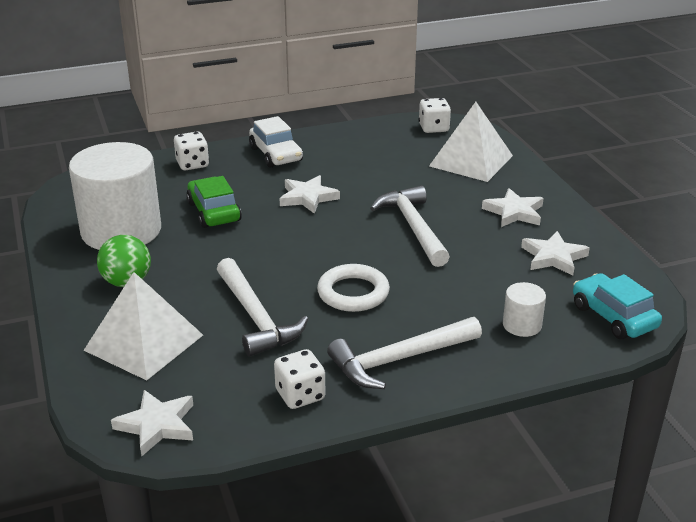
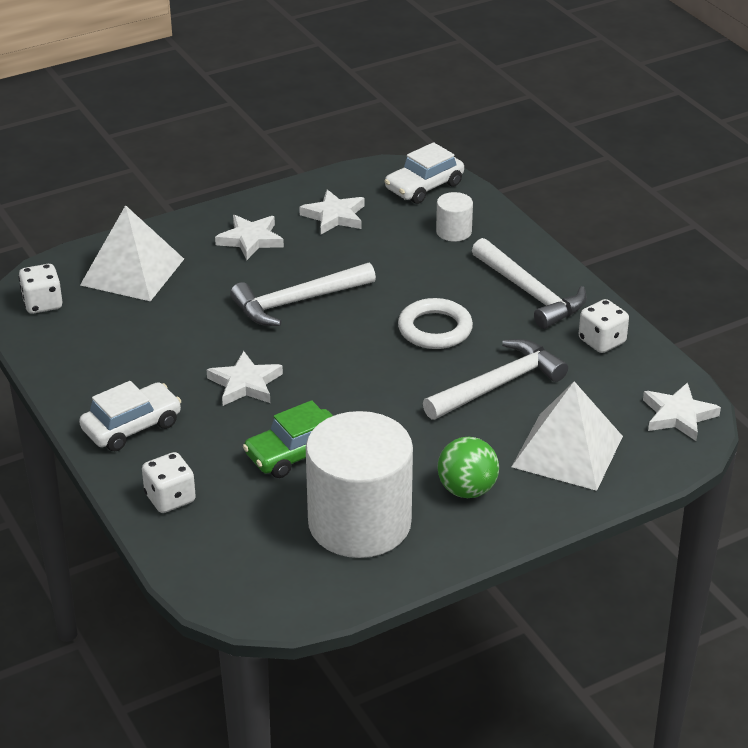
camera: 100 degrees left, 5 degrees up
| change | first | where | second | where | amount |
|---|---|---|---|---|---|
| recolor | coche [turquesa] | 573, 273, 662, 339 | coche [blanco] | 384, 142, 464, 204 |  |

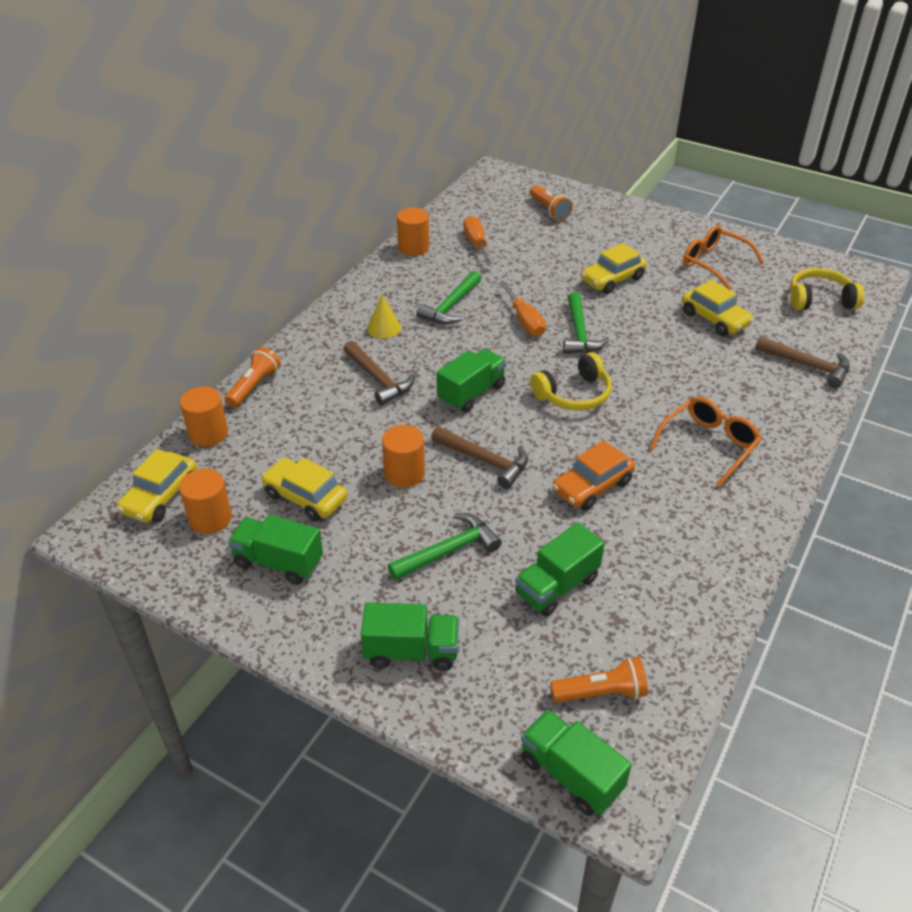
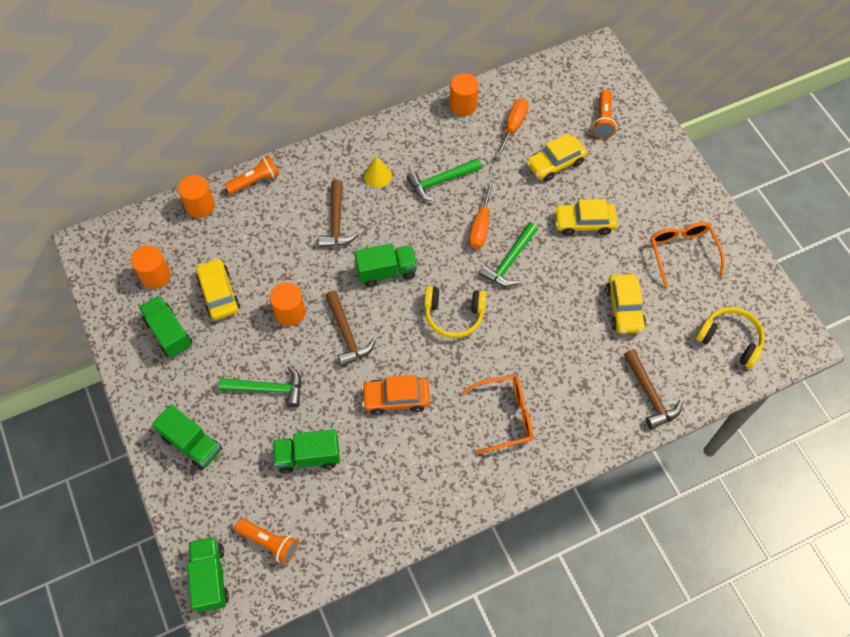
camera: 35 degrees right, 20 degrees up
| change | first | where | second | where | amount |
|---|---|---|---|---|---|
| move | coche [amarillo] | 117, 449, 197, 523 |  | 527, 134, 587, 182 |  |

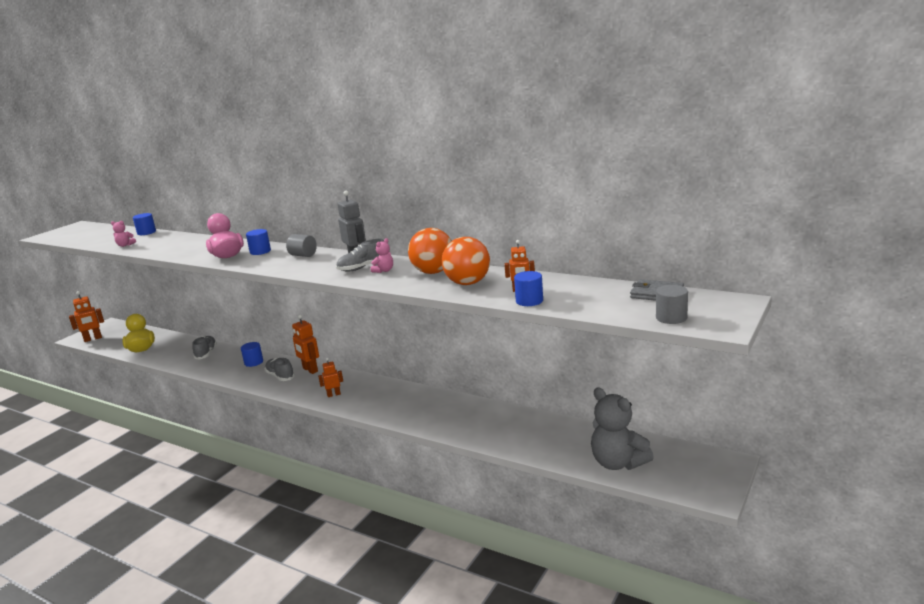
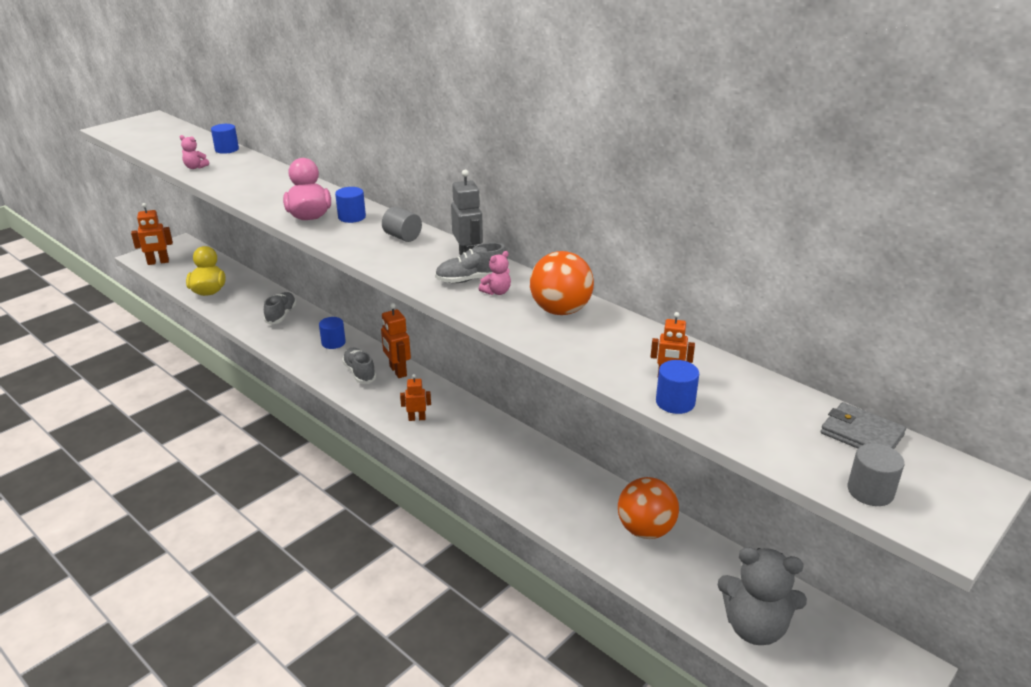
camera: 10 degrees right, 10 degrees up
| change | first | where | second | where | amount |
|---|---|---|---|---|---|
| move | pelota [naranja] | 442, 237, 490, 285 |  | 618, 477, 679, 539 |  |
| rotate | osito [gris] | 591, 388, 654, 470 |  | 718, 547, 807, 645 | 45 degrees counterclockwise |

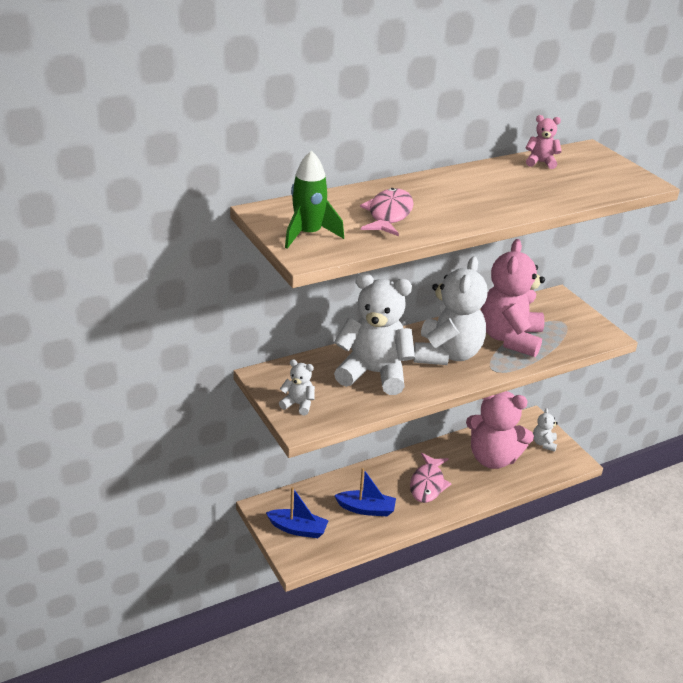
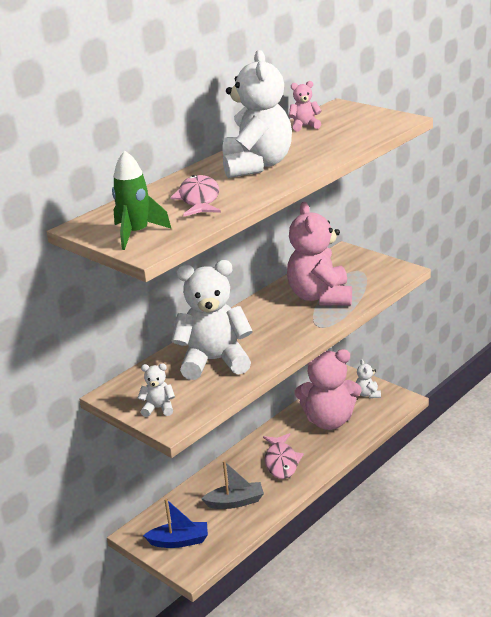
camera: 15 degrees left, 5 degrees down
| change | first | where | second | where | amount |
|---|---|---|---|---|---|
| move | osito [blanco] | 414, 256, 487, 365 |  | 223, 50, 292, 178 |  |
| recolor | barco [azul] | 334, 468, 396, 516 | barco [gris] | 202, 461, 264, 509 |  |

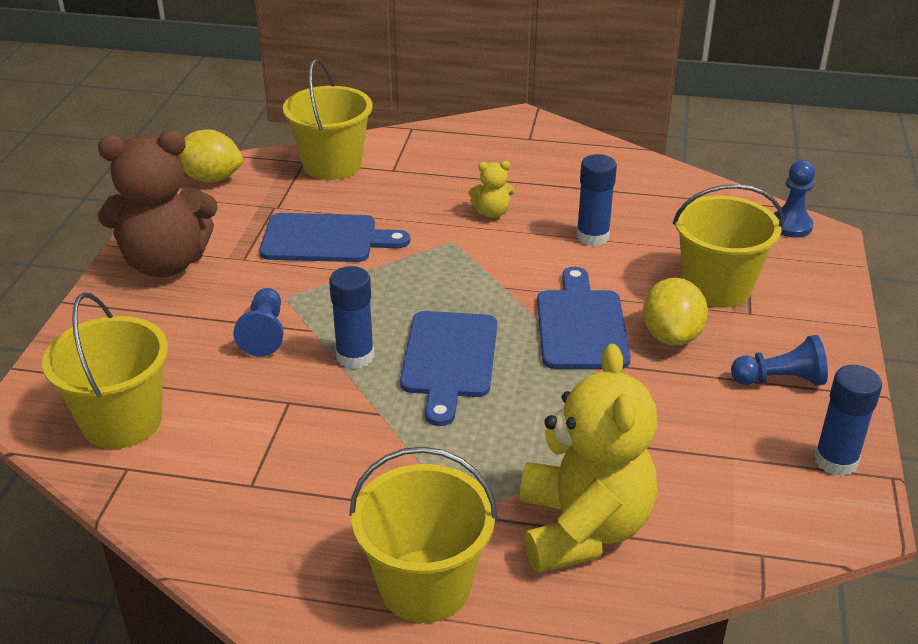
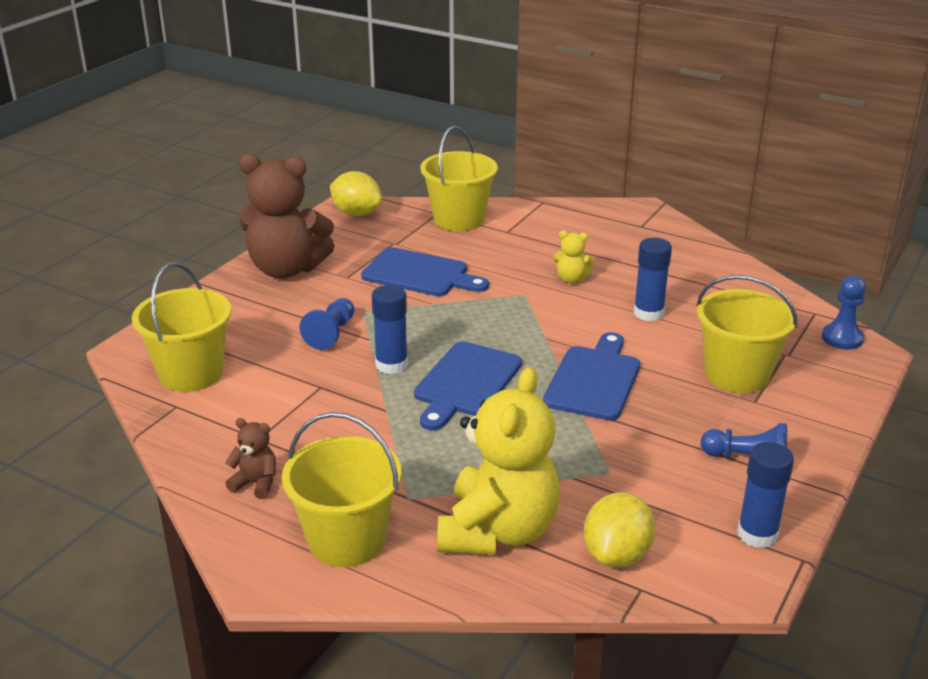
camera: 20 degrees right, 5 degrees down
| change | first | where | second | where | amount |
|---|---|---|---|---|---|
| insert |  |  | osito [marrón] | 225, 418, 276, 499 |  |
| move | limón [amarillo] | 643, 278, 708, 346 |  | 584, 492, 655, 568 |  |

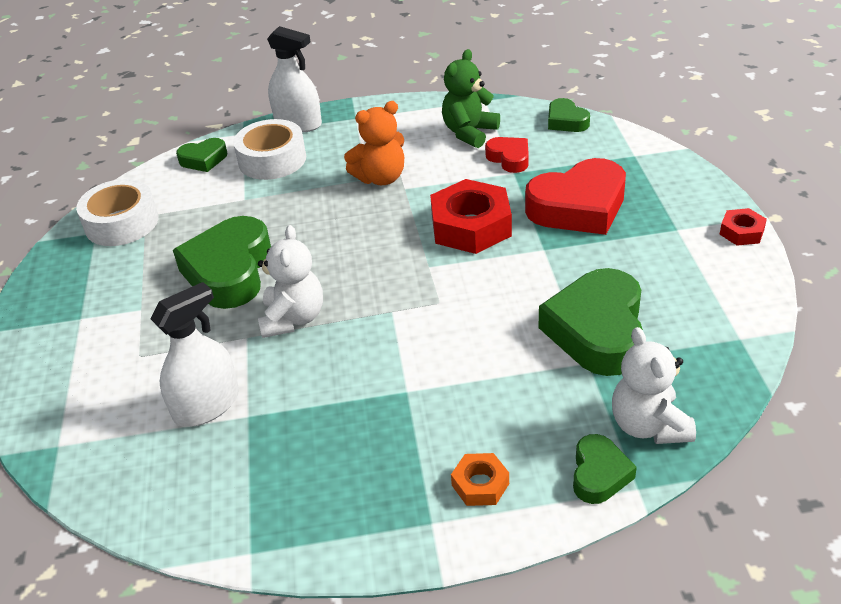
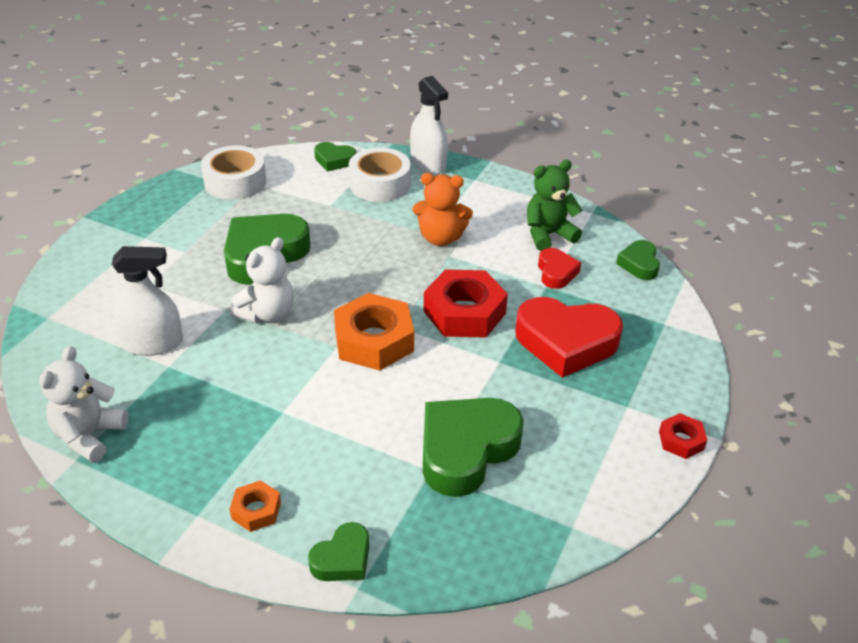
camera: 30 degrees right, 0 degrees up
| change | first | where | second | where | amount |
|---|---|---|---|---|---|
| insert |  |  | tuerca [naranja] | 334, 293, 414, 371 |  |
| move | osito [blanco] | 612, 327, 696, 444 |  | 39, 346, 129, 463 |  |

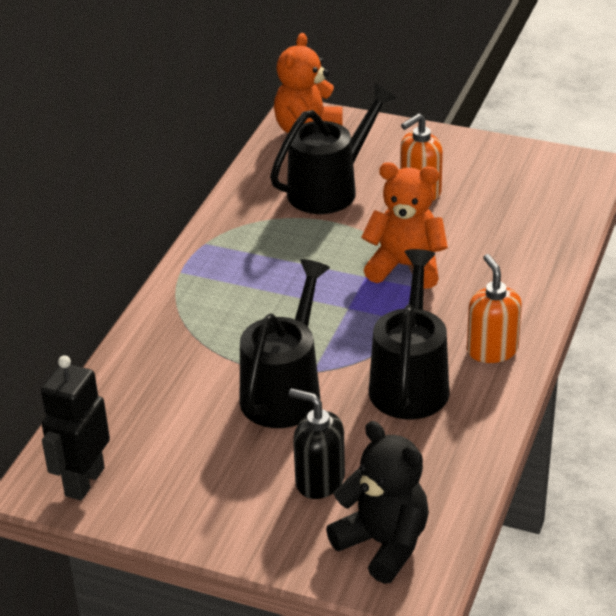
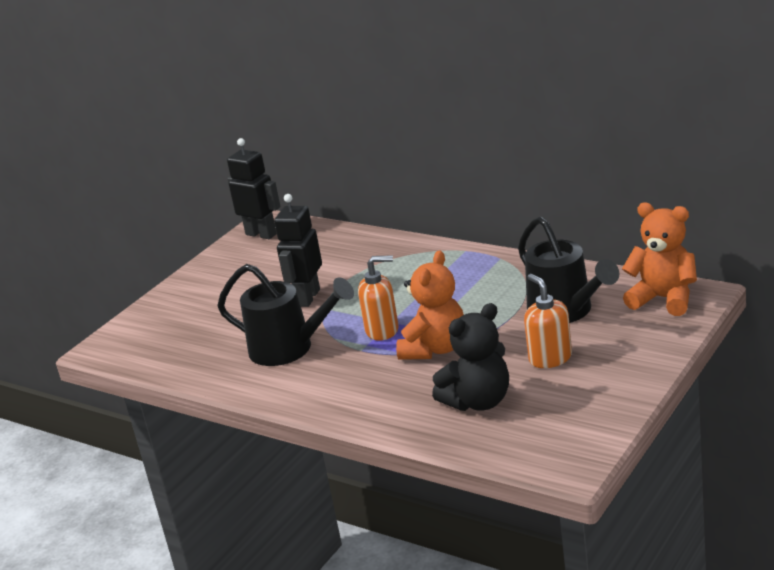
camera: 105 degrees right, 10 degrees down
| change | first | where | second | where | amount |
|---|---|---|---|---|---|
| delete | dispensador de jabón [negro] | 289, 388, 345, 499 |  |  |  |
| move | osito [negro] | 326, 421, 429, 584 |  | 432, 303, 509, 411 |  |
| move | dispensador de jabón [naranja] | 467, 254, 522, 363 |  | 358, 255, 399, 341 |  |
| replace | regadera [negro] | 240, 259, 330, 428 | robot [negro] | 274, 194, 322, 307 |  |

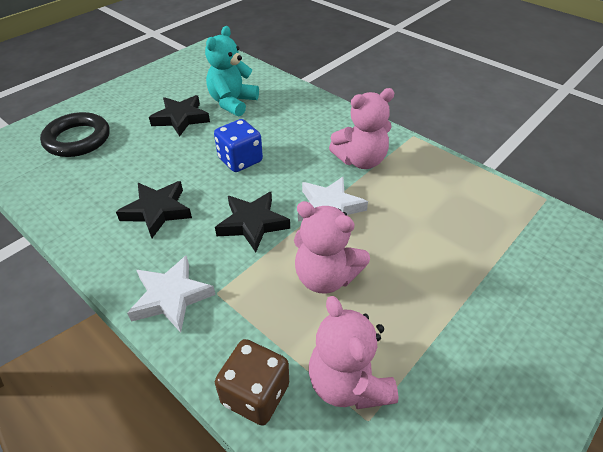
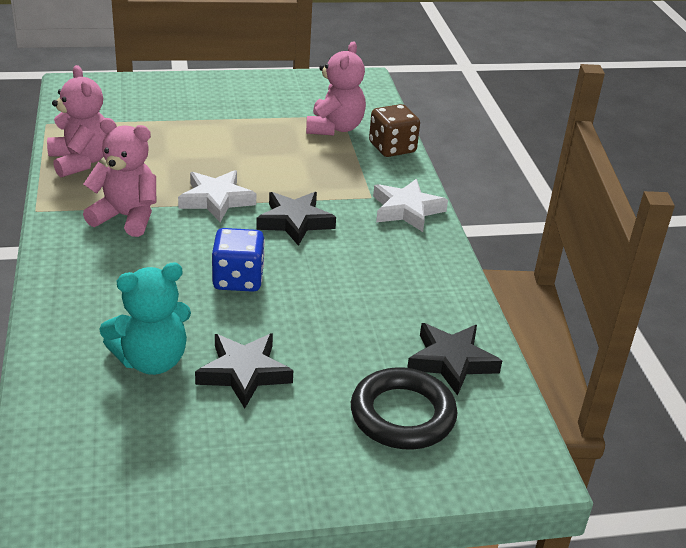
camera: 145 degrees left, 10 degrees down
| change | first | where | second | where | amount |
|---|---|---|---|---|---|
| move | estrella [negro] | 116, 181, 192, 238 |  | 407, 323, 502, 396 |  |
| move | osito [rosa] | 294, 201, 370, 293 |  | 47, 65, 106, 177 |  |

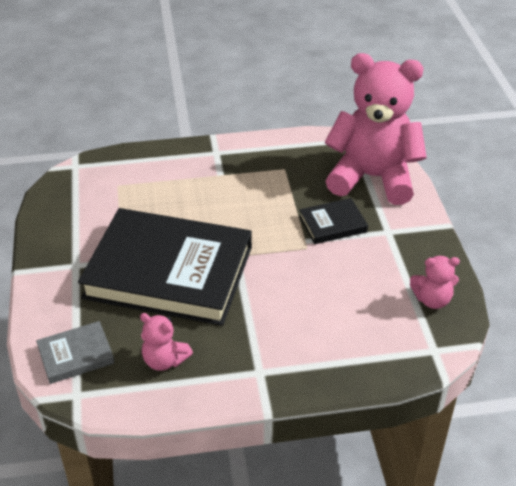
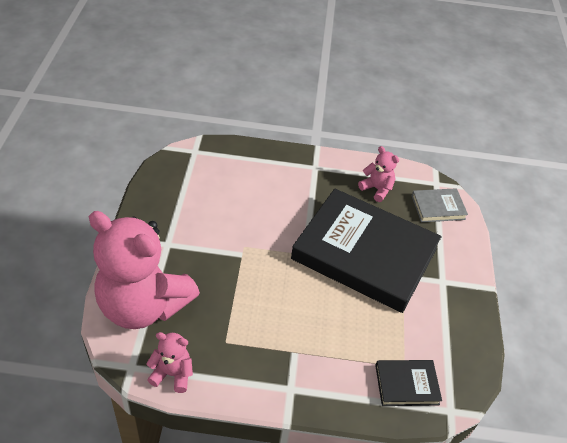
camera: 170 degrees left, 5 degrees up
| change | first | where | second | where | amount |
|---|---|---|---|---|---|
| move | libro [negro] | 299, 198, 368, 244 |  | 375, 360, 442, 406 |  |
| move | osito [rosa] | 410, 256, 460, 309 |  | 146, 332, 193, 393 |  |

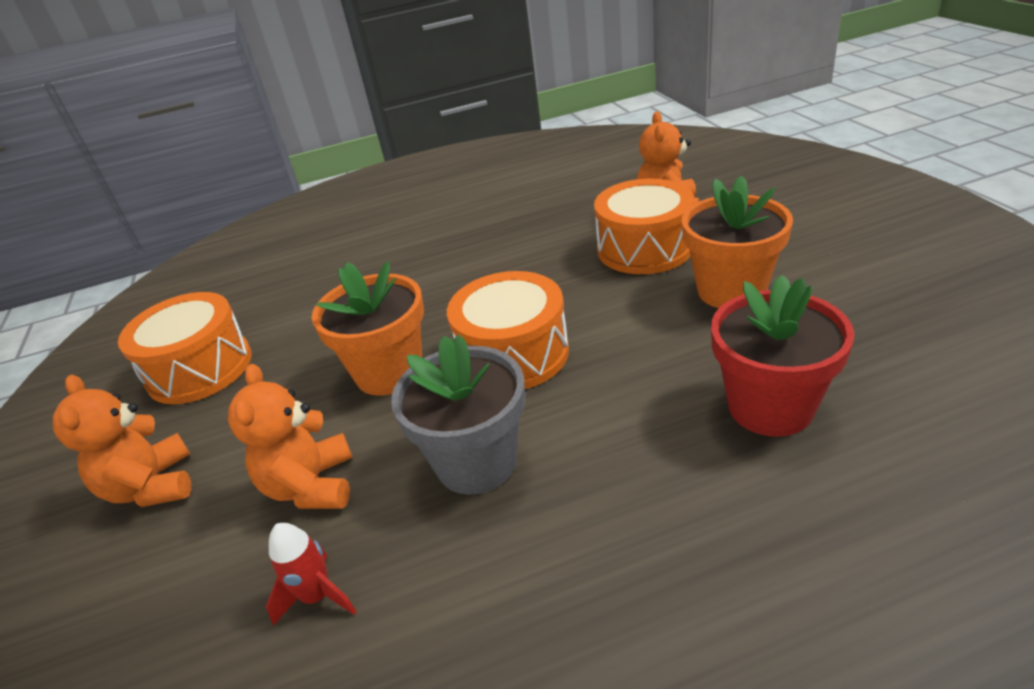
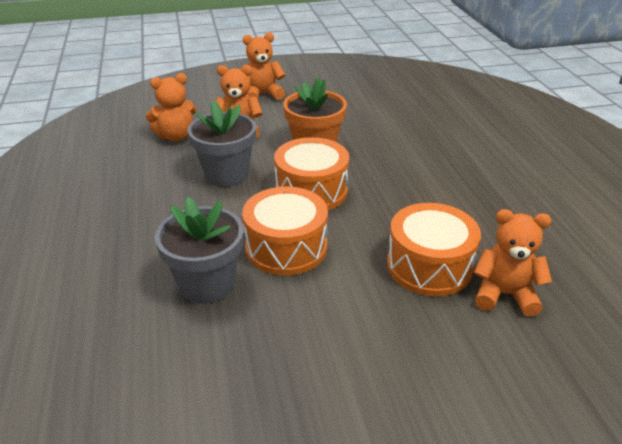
camera: 90 degrees right, 0 degrees up
| change | first | where | second | where | amount |
|---|---|---|---|---|---|
| delete | maceta [naranja] | 682, 176, 793, 308 |  |  |  |
| move | tambor [naranja] | 118, 292, 252, 404 |  | 242, 187, 328, 275 |  |
| replace | cohete [rojo] | 266, 523, 357, 626 | osito [naranja] | 146, 73, 197, 141 |  |
| recolor | maceta [rojo] | 711, 275, 855, 437 | maceta [gris] | 155, 197, 244, 304 |  |

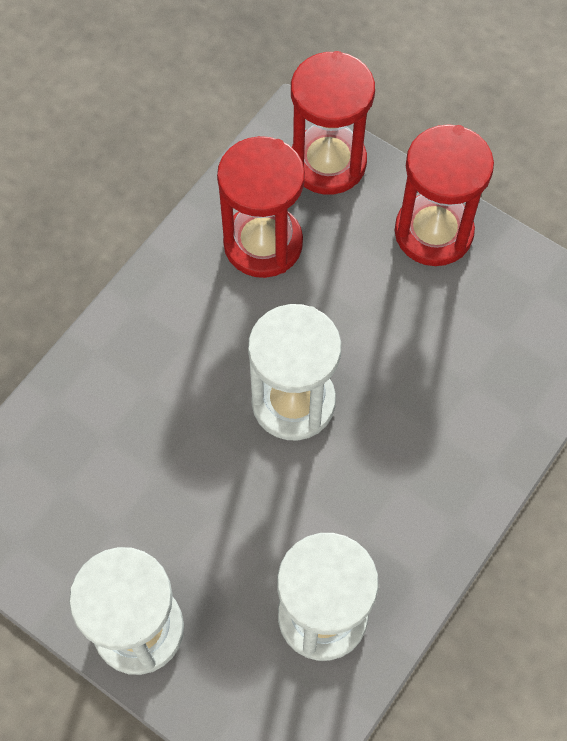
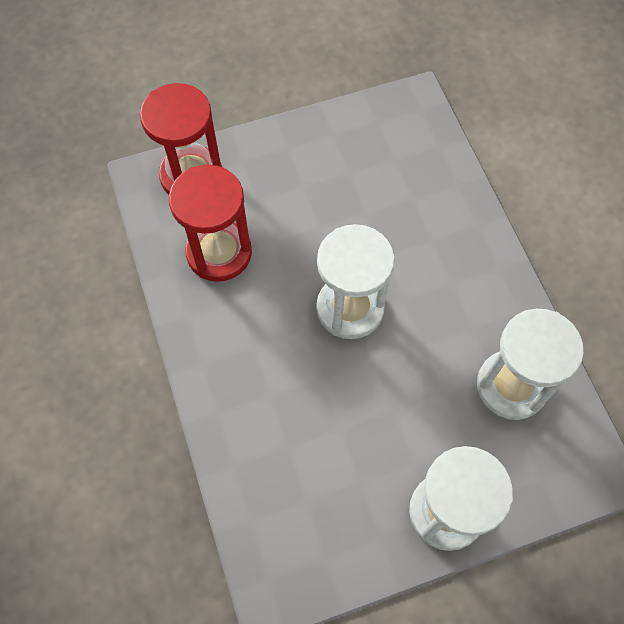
camera: 55 degrees left, 0 degrees up
| change | first | where | second | where | amount |
|---|---|---|---|---|---|
| delete | reloj de arena [rojo] | 395, 124, 494, 266 |  |  |  |

